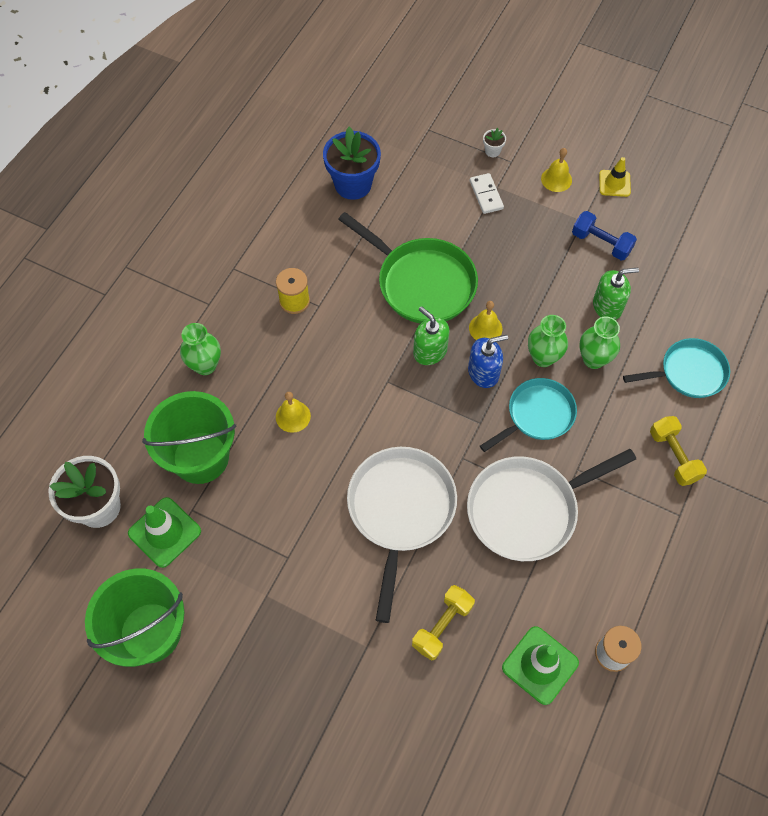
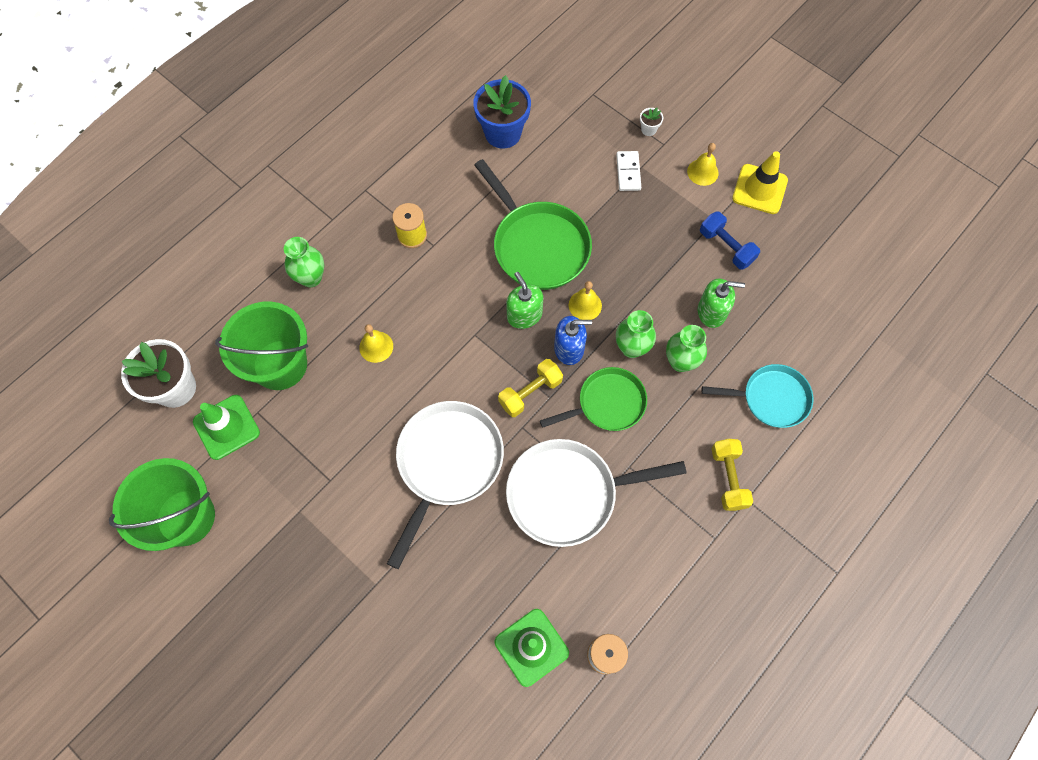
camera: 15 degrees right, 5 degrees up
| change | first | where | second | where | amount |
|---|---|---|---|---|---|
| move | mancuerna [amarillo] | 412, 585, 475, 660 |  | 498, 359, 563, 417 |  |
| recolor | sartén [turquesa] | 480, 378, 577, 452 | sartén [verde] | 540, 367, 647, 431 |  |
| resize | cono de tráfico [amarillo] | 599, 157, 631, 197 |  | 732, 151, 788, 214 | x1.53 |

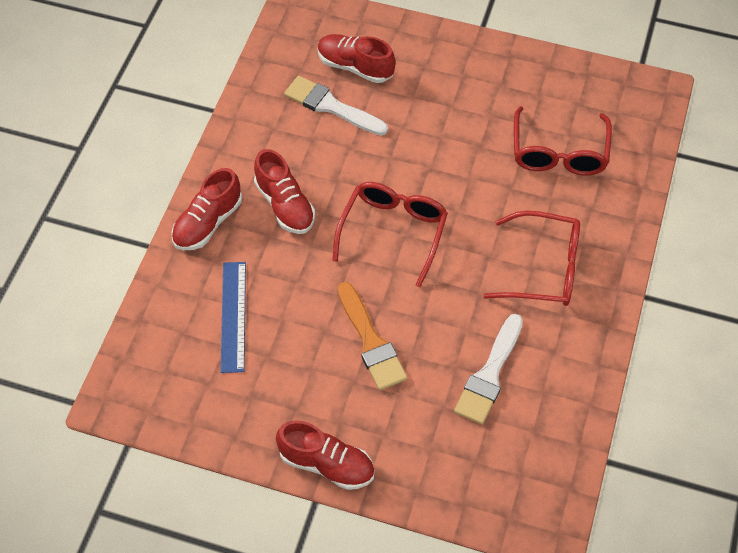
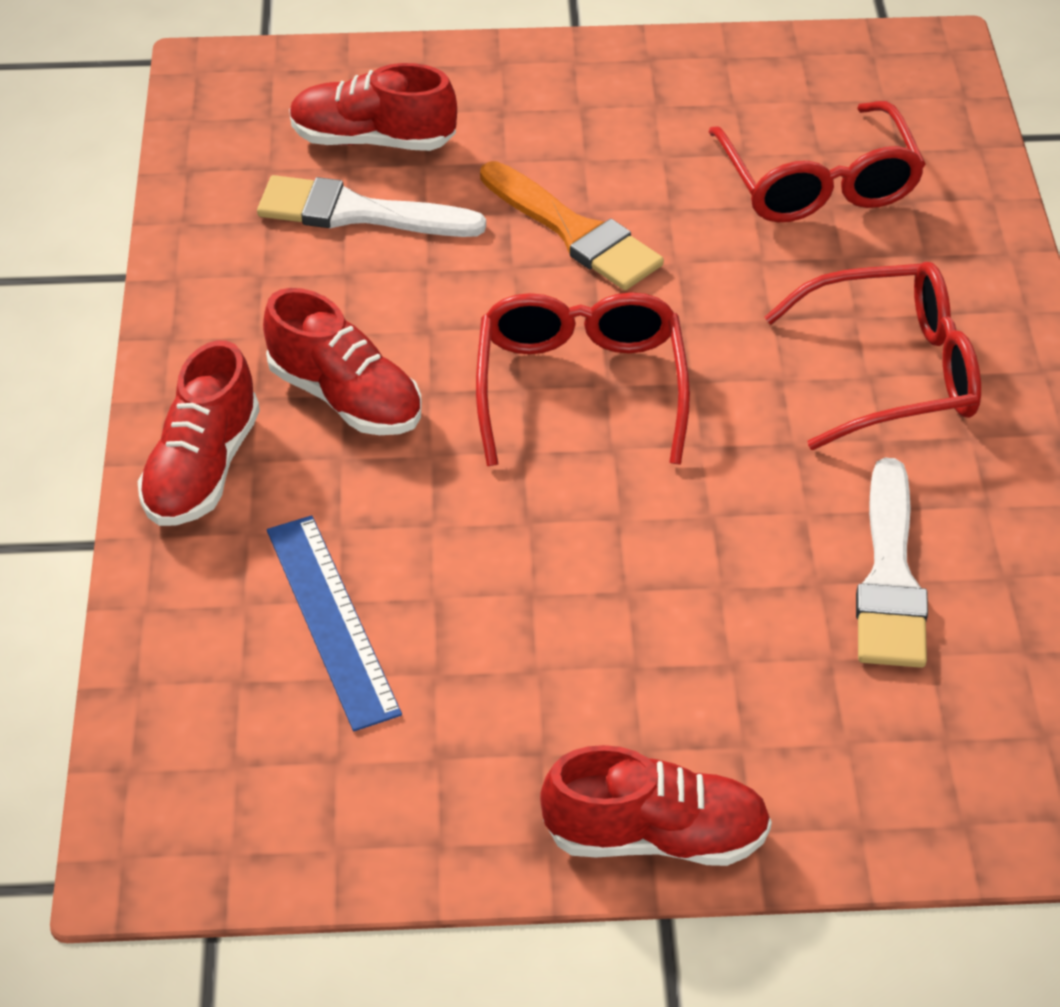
camera: 20 degrees left, 10 degrees down
| change | first | where | second | where | amount |
|---|---|---|---|---|---|
| move | pincel [naranja] | 338, 282, 407, 390 |  | 480, 161, 664, 290 |  |

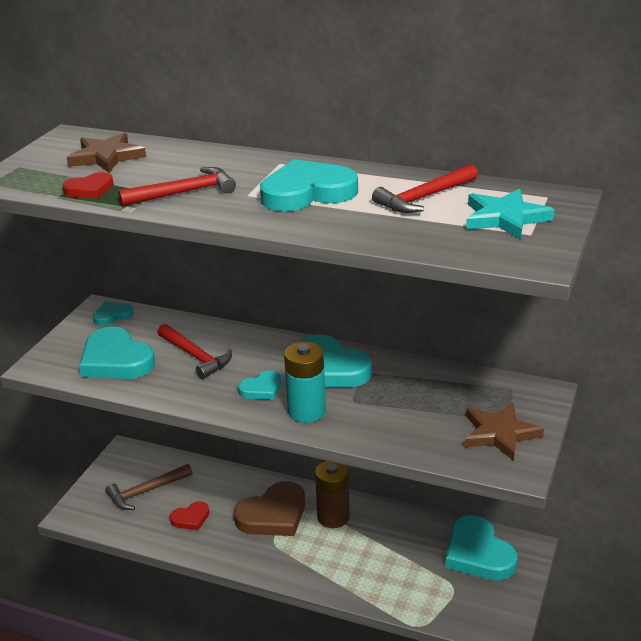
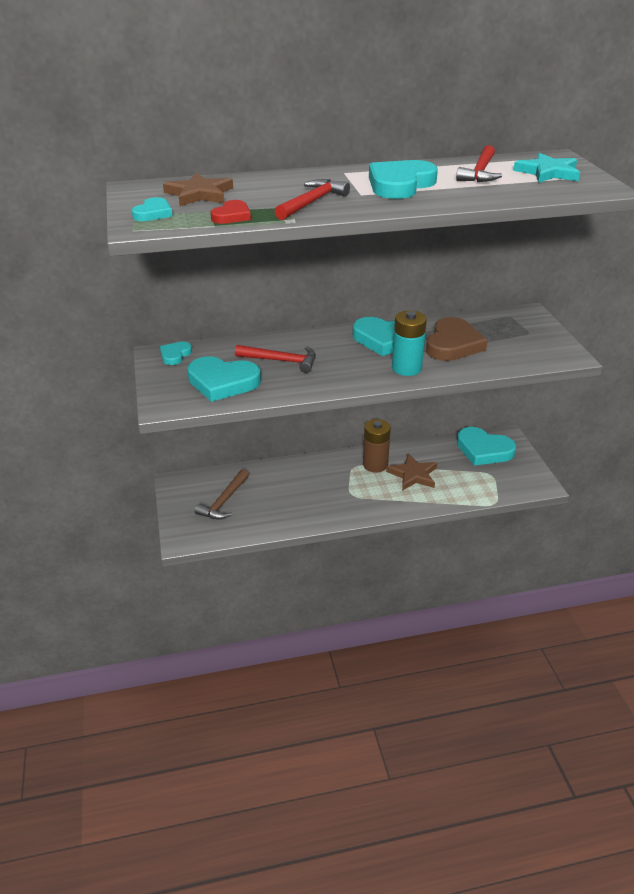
camera: 35 degrees left, 5 degrees up
| change | first | where | second | where | amount |
|---|---|---|---|---|---|
| delete | corazón [rojo] | 170, 501, 209, 531 |  |  |  |
| move | corazón [marrón] | 234, 481, 305, 536 |  | 426, 317, 488, 361 |  |
| move | corazón [turquesa] | 238, 370, 281, 400 |  | 132, 197, 173, 221 |  |
| move | estrella [marrón] | 465, 402, 544, 461 |  | 386, 453, 437, 491 |  |

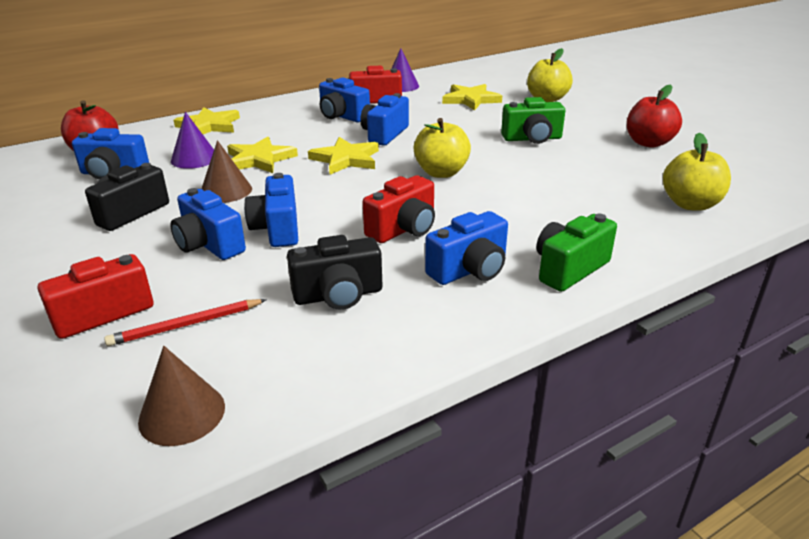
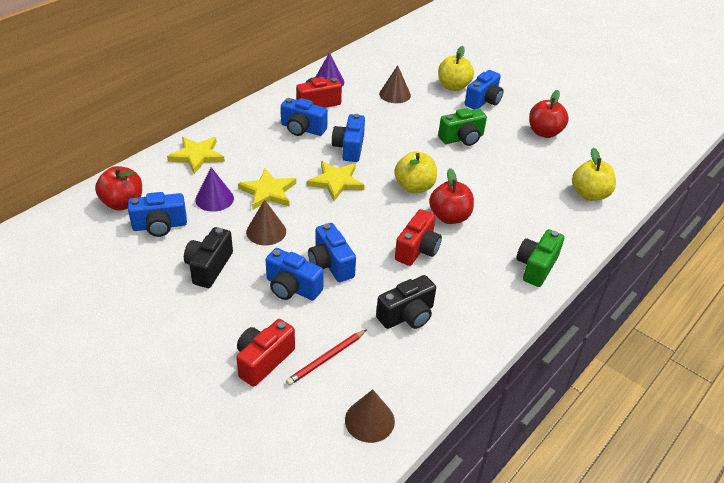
camera: 20 degrees left, 10 degrees up
| change | first | where | second | where | amount |
|---|---|---|---|---|---|
| insert |  |  | manzana [rojo] | 429, 168, 474, 224 |  |
| move | cámara [azul] | 425, 211, 508, 285 |  | 465, 70, 503, 109 |  |
| replace | estrella [amarillo] | 442, 84, 502, 111 | cono [marrón] | 379, 65, 411, 103 |  |

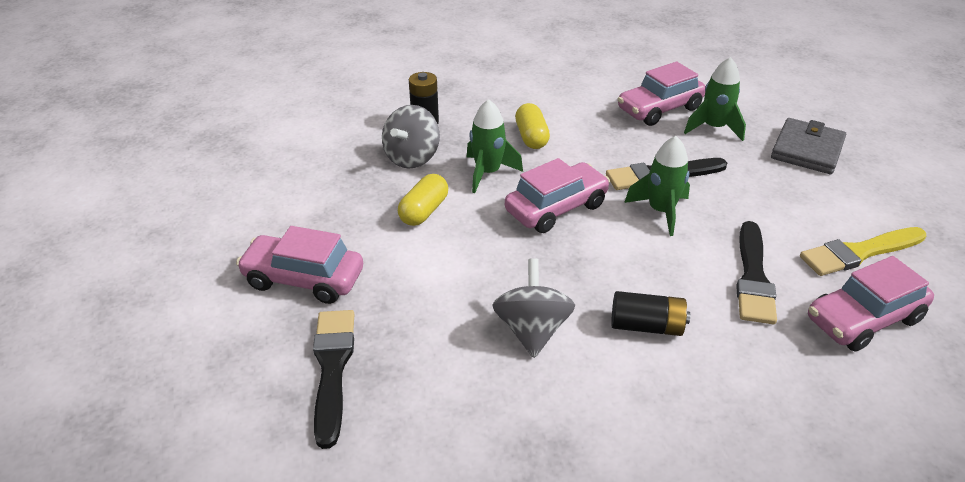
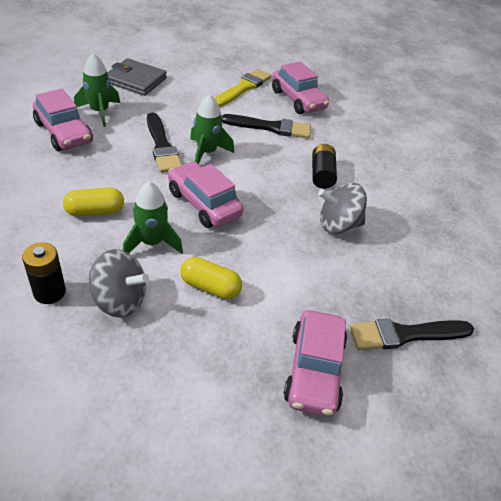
camera: 100 degrees left, 5 degrees up
| change | first | where | second | where | amount |
|---|---|---|---|---|---|
| rotate | pincel [amarillo] | 800, 227, 926, 276 |  | 215, 68, 272, 107 | 120 degrees counterclockwise |

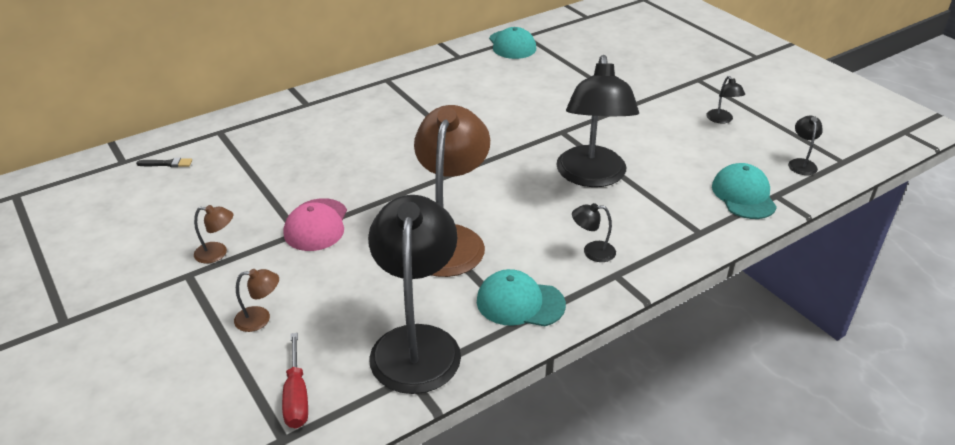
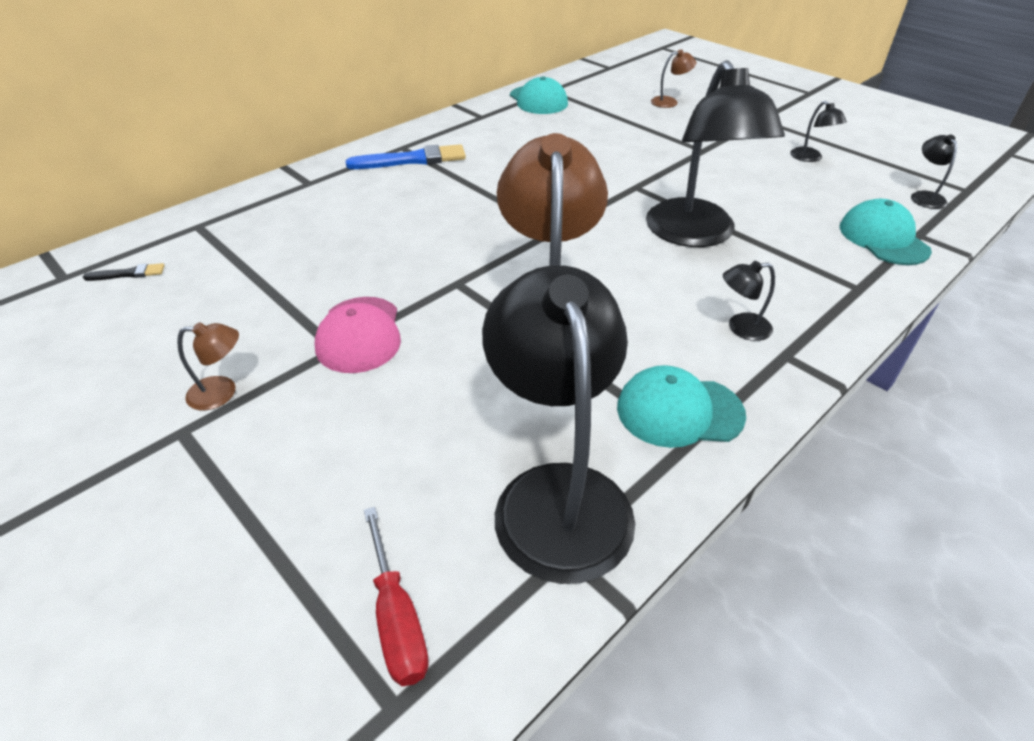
camera: 10 degrees left, 5 degrees up
| change | first | where | second | where | amount |
|---|---|---|---|---|---|
| insert |  |  | pincel [azul] | 346, 144, 466, 169 |  |
| move | lámpara [marrón] | 234, 269, 279, 332 |  | 651, 49, 697, 108 |  |

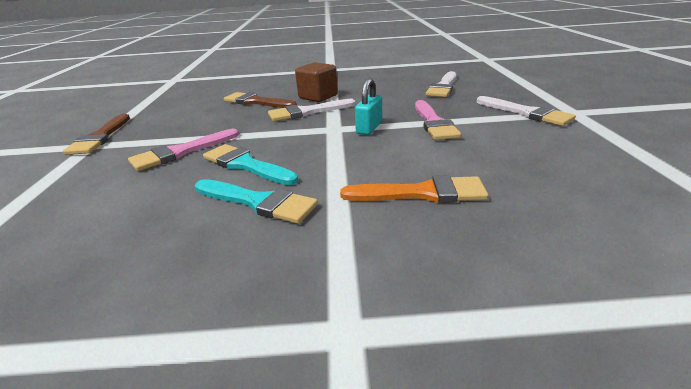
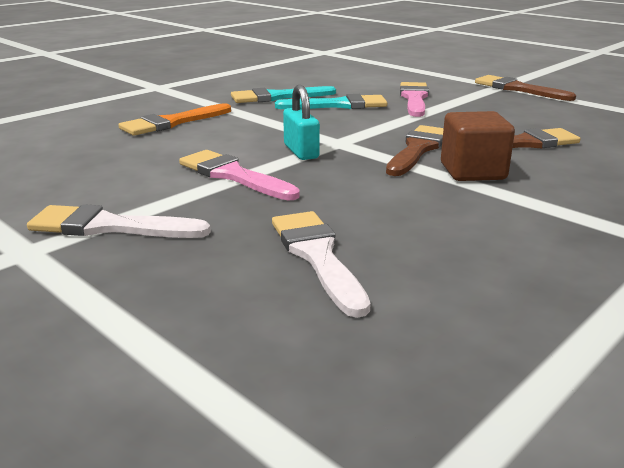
camera: 135 degrees right, 5 degrees down
| change | first | where | second | where | amount |
|---|---|---|---|---|---|
| recolor | pincel [blanco] | 268, 99, 356, 121 | pincel [marrón] | 386, 125, 444, 176 |  |

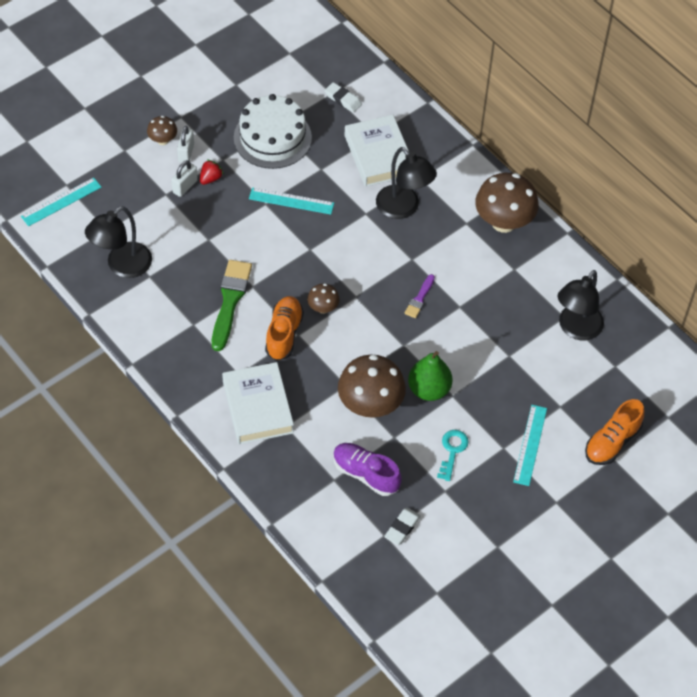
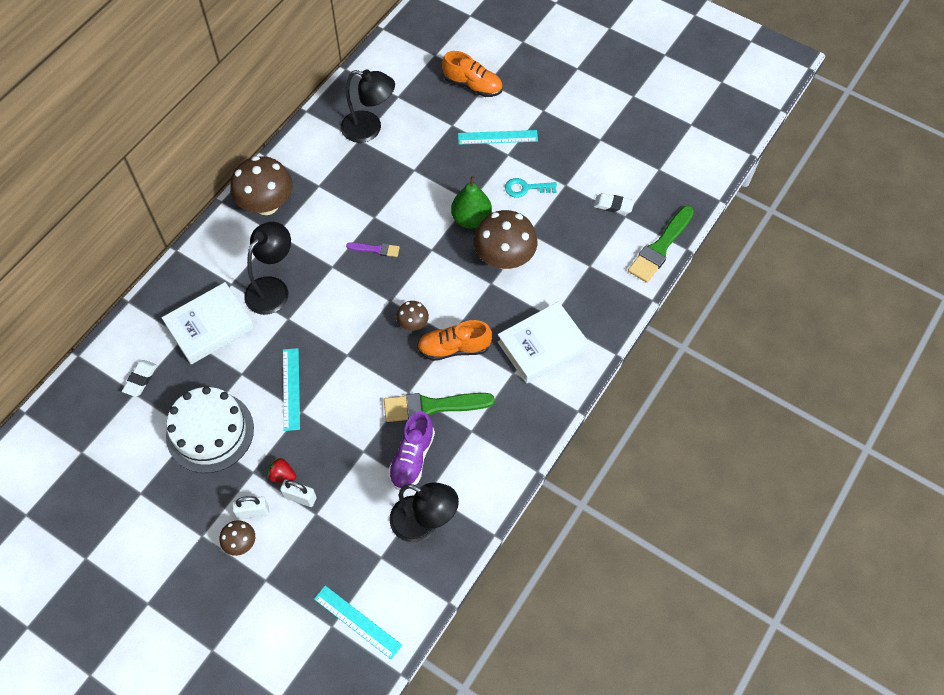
camera: 105 degrees left, 5 degrees up
| change | first | where | second | where | amount |
|---|---|---|---|---|---|
| insert |  |  | pincel [verde] | 628, 206, 694, 283 |  |
| move | zapato [morado] | 333, 443, 402, 496 |  | 388, 411, 435, 490 |  |

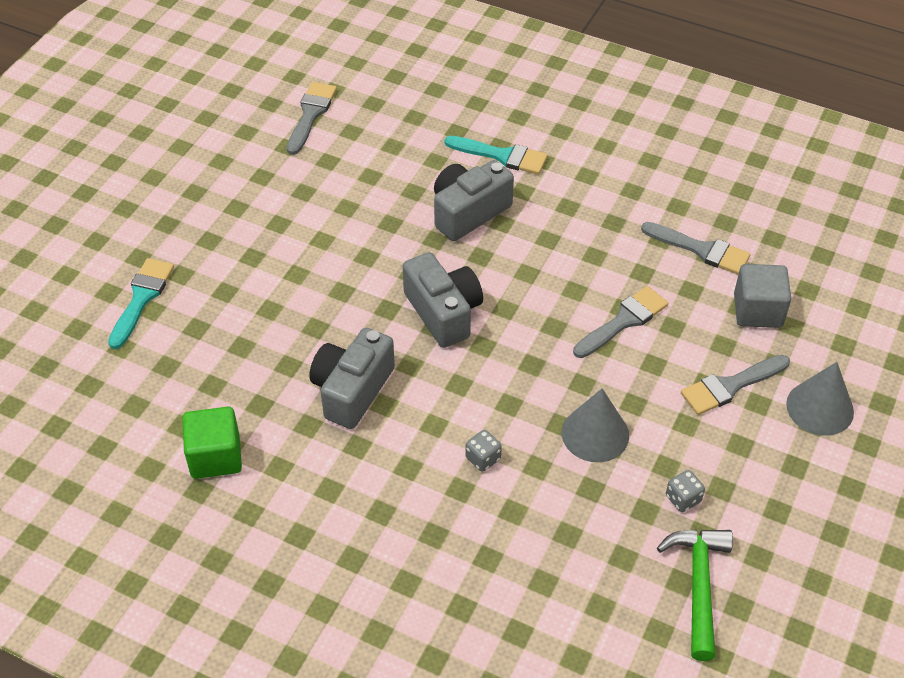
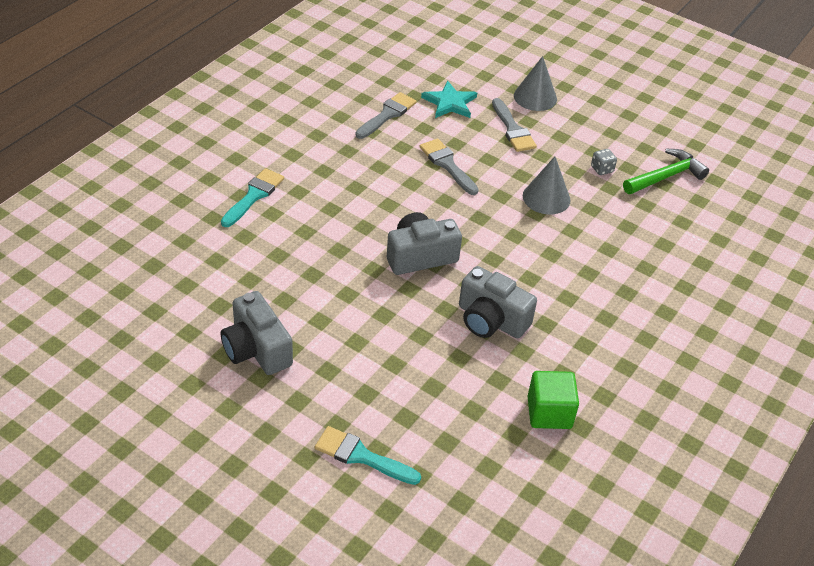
camera: 85 degrees left, 5 degrees down
| change | first | where | second | where | amount |
|---|---|---|---|---|---|
| delete | pincel [gris] | 287, 82, 337, 155 |  |  |  |
| delete | dado [gris] | 465, 430, 502, 472 |  |  |  |
| move | cámara [gris] | 434, 160, 514, 241 |  | 221, 291, 293, 375 |  |
| replace | cubo [gris] | 734, 264, 791, 328 | estrella [turquesa] | 421, 81, 477, 118 |  |
| rotate | martillo [verde] | 657, 529, 733, 661 |  | 623, 149, 709, 194 | 135 degrees clockwise |

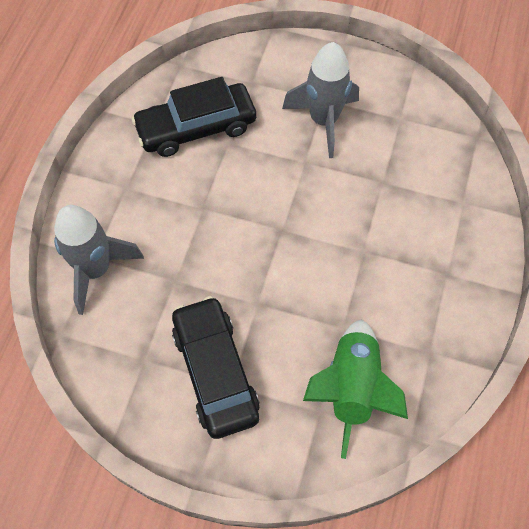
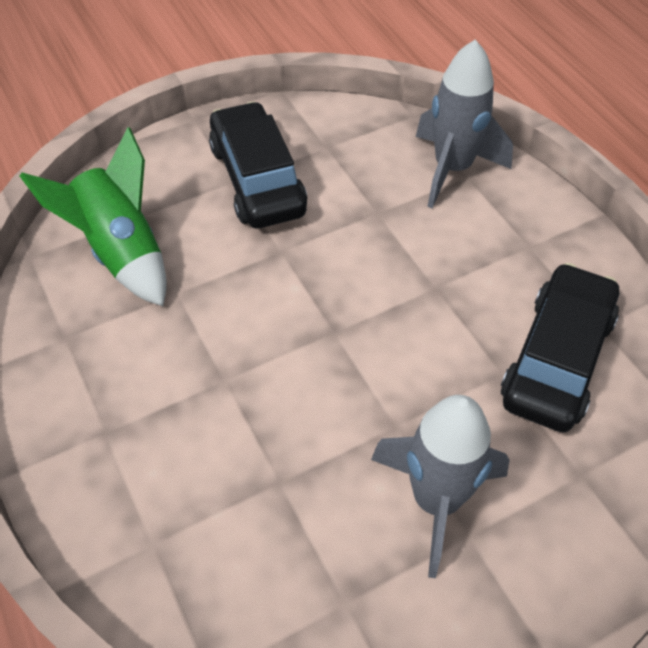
camera: 135 degrees right, 10 degrees down
| change | first | where | second | where | amount |
|---|---|---|---|---|---|
| rotate | coche [negro] | 172, 296, 260, 439 |  | 209, 101, 307, 228 | 135 degrees counterclockwise |

